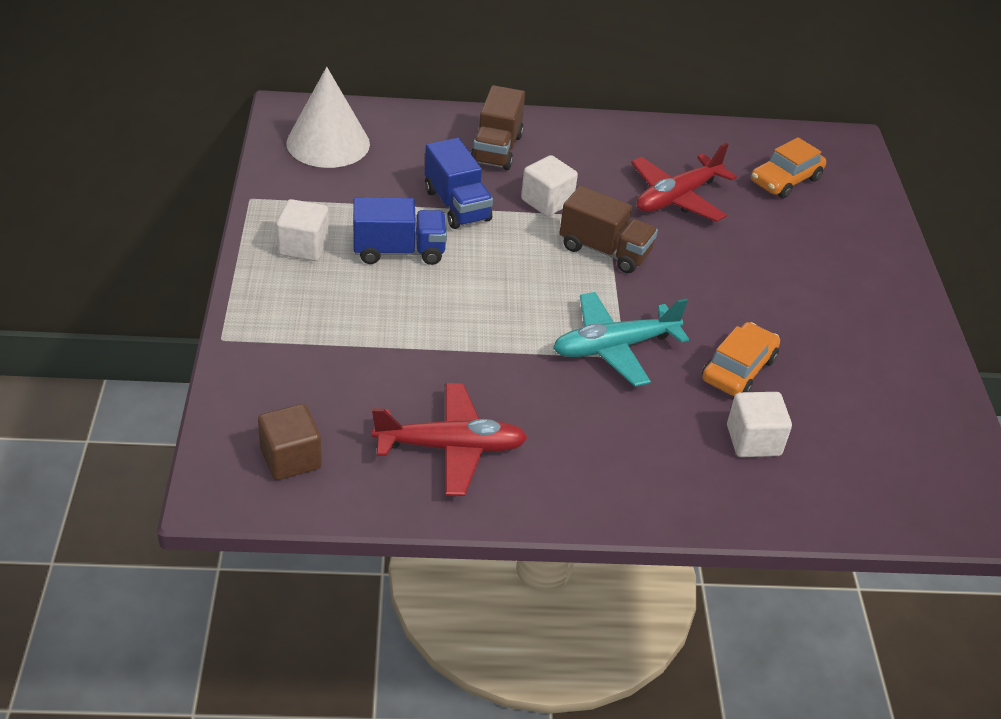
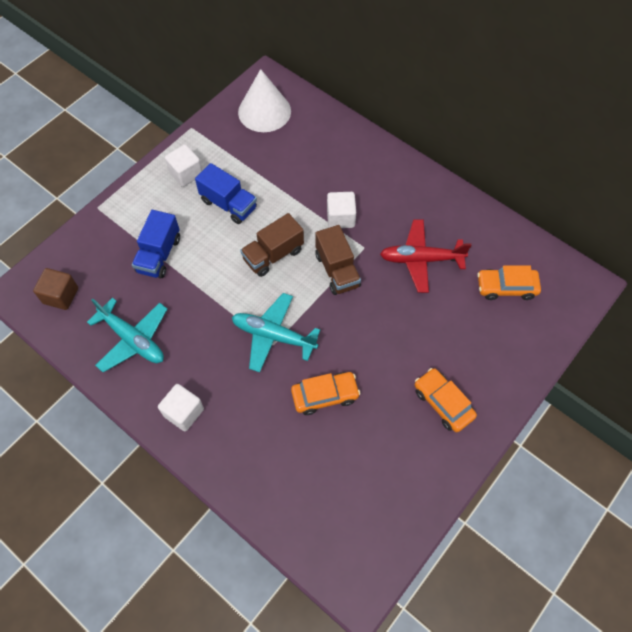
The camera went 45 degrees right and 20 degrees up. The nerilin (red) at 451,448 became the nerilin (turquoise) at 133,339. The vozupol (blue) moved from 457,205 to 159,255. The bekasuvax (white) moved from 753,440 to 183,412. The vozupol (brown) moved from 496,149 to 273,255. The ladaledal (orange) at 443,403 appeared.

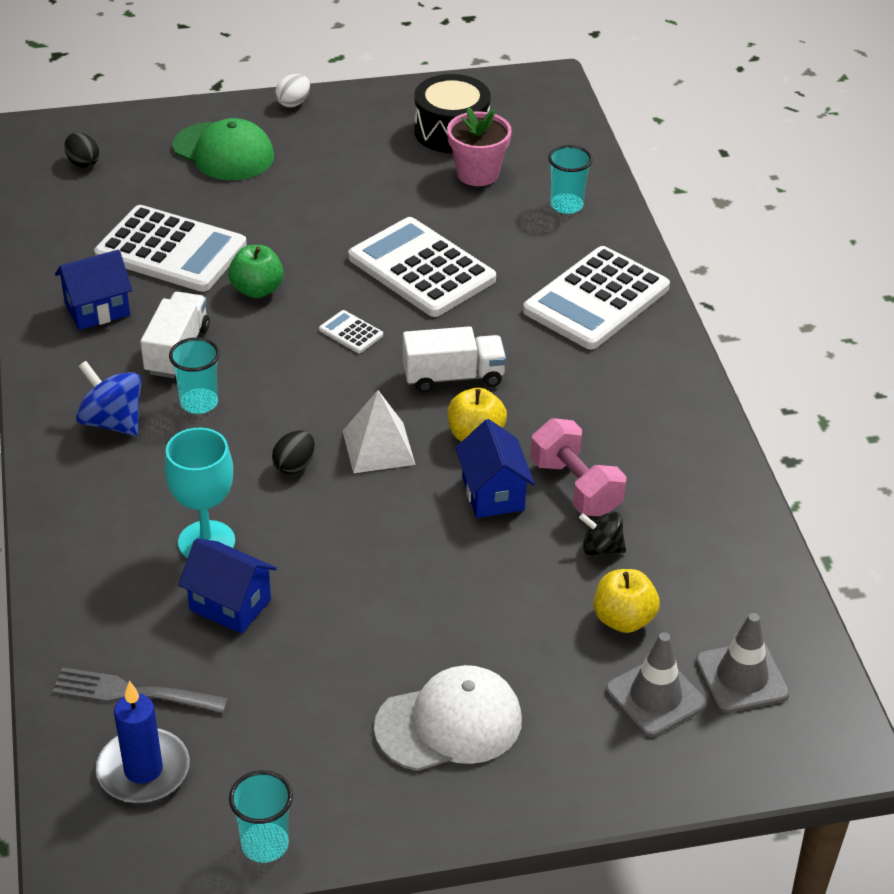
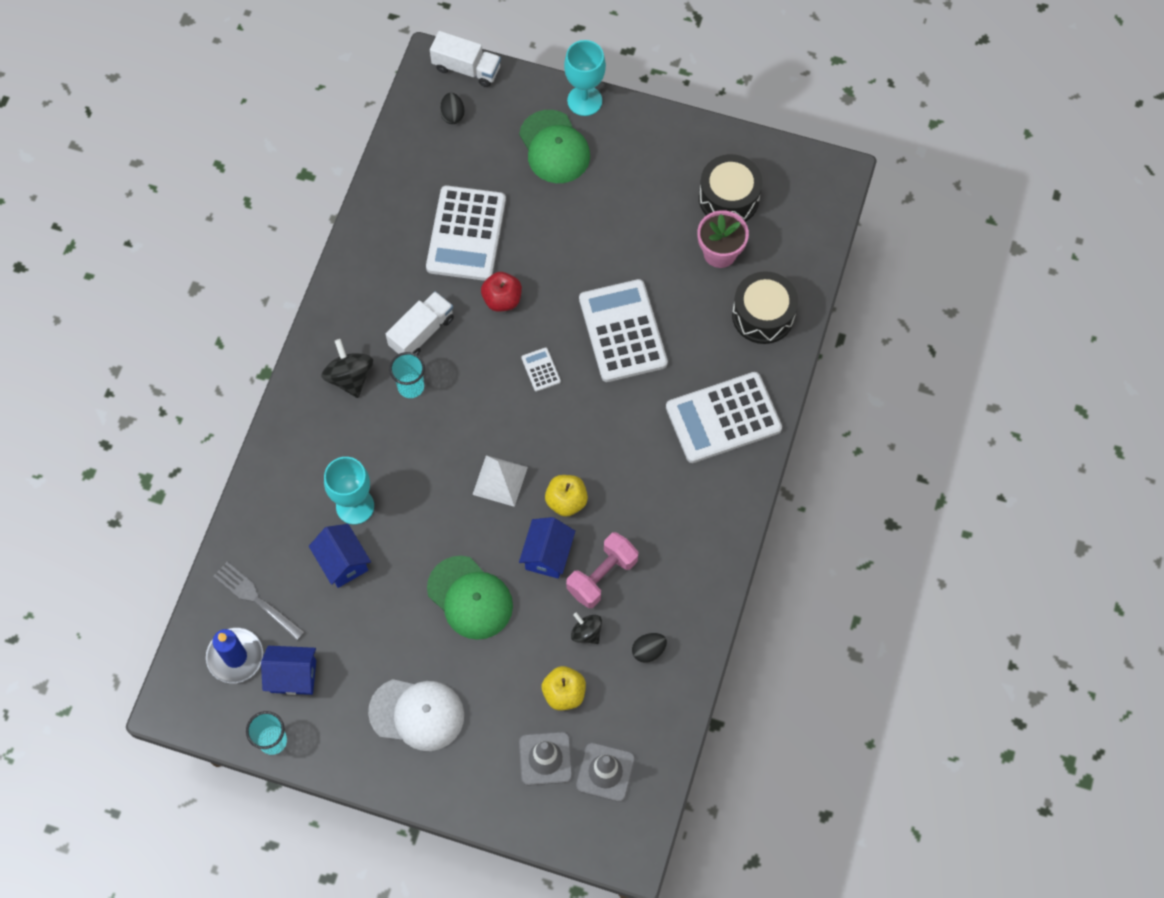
The camera went 30 degrees right and 25 degrees up. The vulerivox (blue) moved from 97,310 to 293,676. The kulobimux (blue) at 112,422 became the kulobimux (black) at 350,377. The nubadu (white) at 171,250 turned 45 degrees clockwise. The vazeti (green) at 470,598 appeared. The vozupol (white) moved from 453,377 to 466,68. The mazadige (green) at 257,290 became the mazadige (red) at 502,299. The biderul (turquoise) at 584,100 appeared. The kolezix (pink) at 575,487 turned 45 degrees clockwise. The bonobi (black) moved from 294,465 to 648,651. The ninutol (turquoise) at 566,205 was replaced by the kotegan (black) at 763,315. The bonobi (white) at 293,103 disappeared.

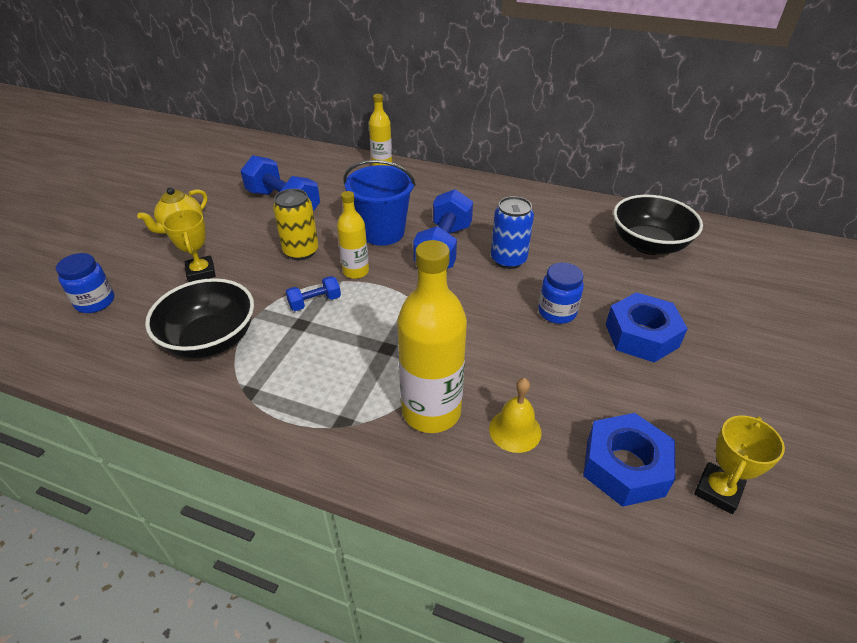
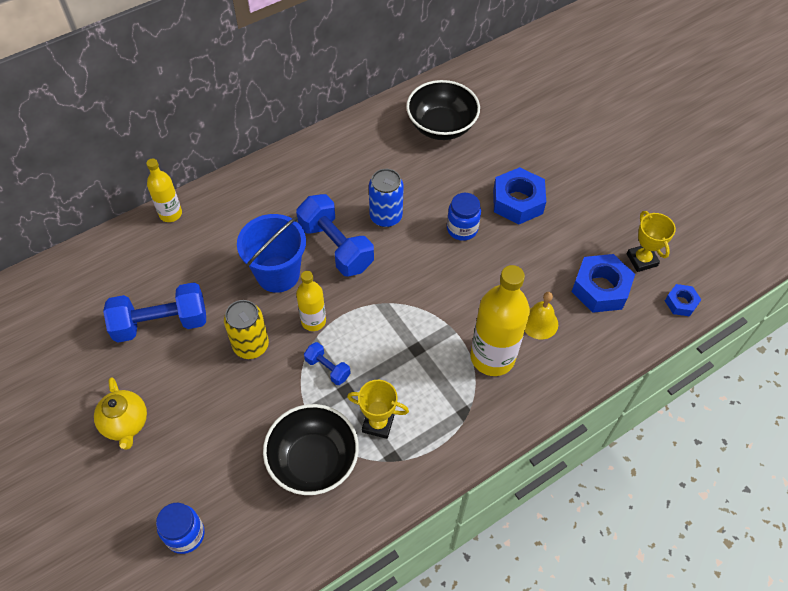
The camera went 55 degrees left and 15 degrees up. The kolezix (blue) at 315,302 turned 60 degrees counterclockwise. The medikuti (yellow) moved from 201,272 to 378,423. The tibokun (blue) at 681,303 appeared.

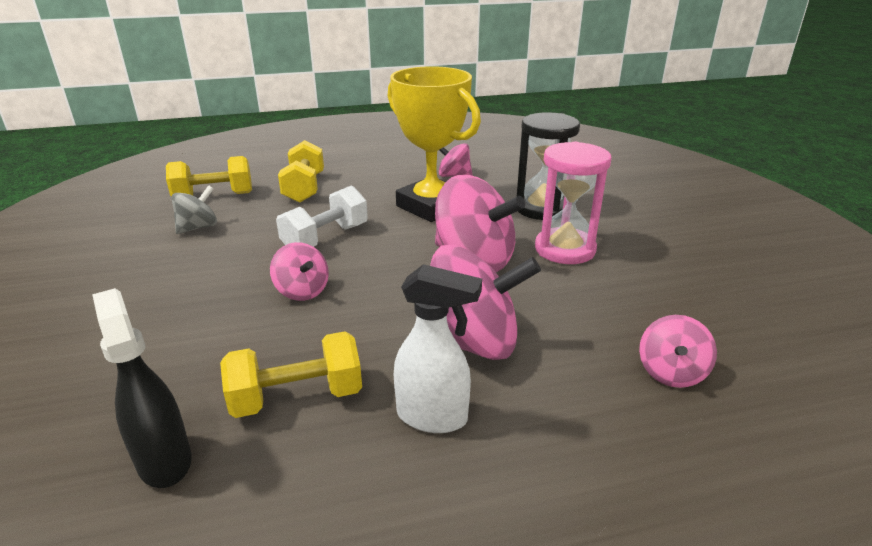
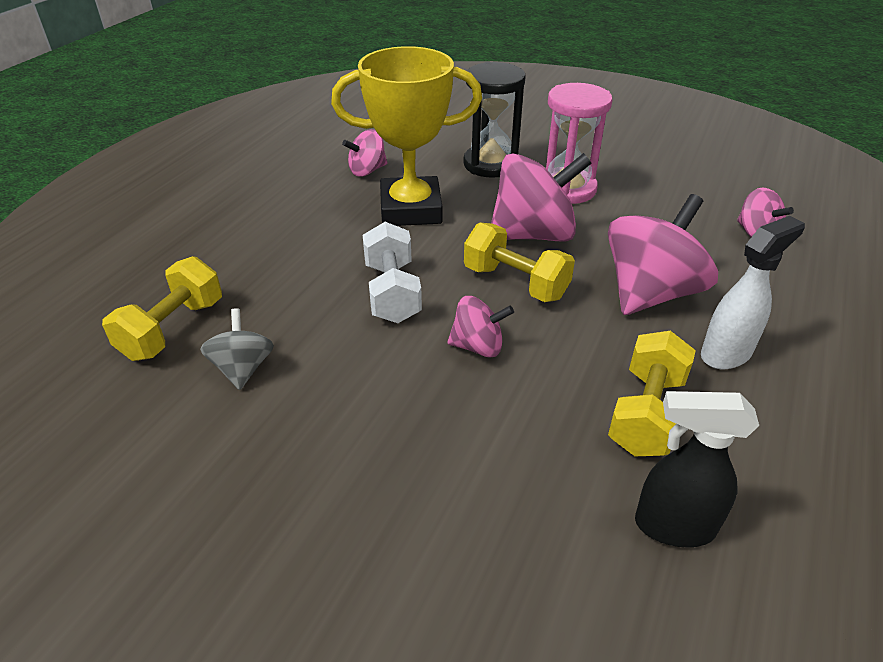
The camera went 50 degrees left and 10 degrees up. The kolezix (yellow) moved from 304,188 to 515,283.

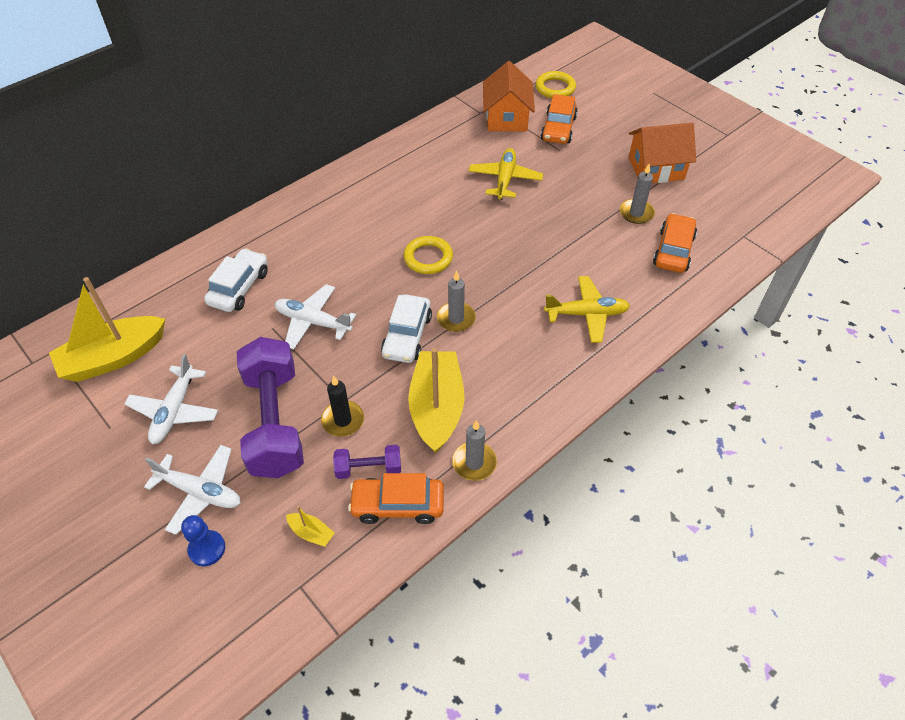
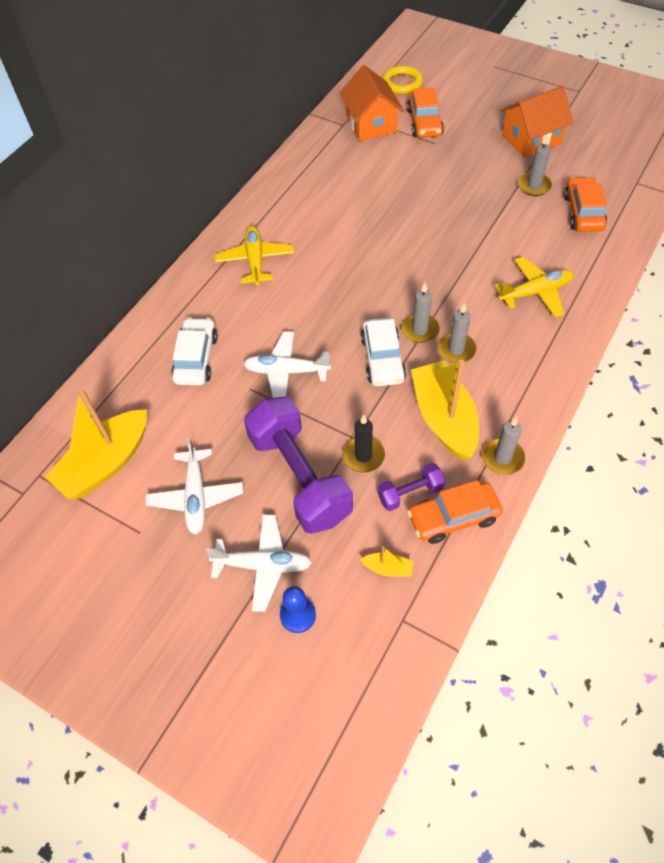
The camera went 15 degrees left and 5 degrees up. The nerilin (yellow) moved from 505,179 to 255,261. The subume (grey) at 456,350 appeared. The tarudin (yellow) at 428,258 disappeared.

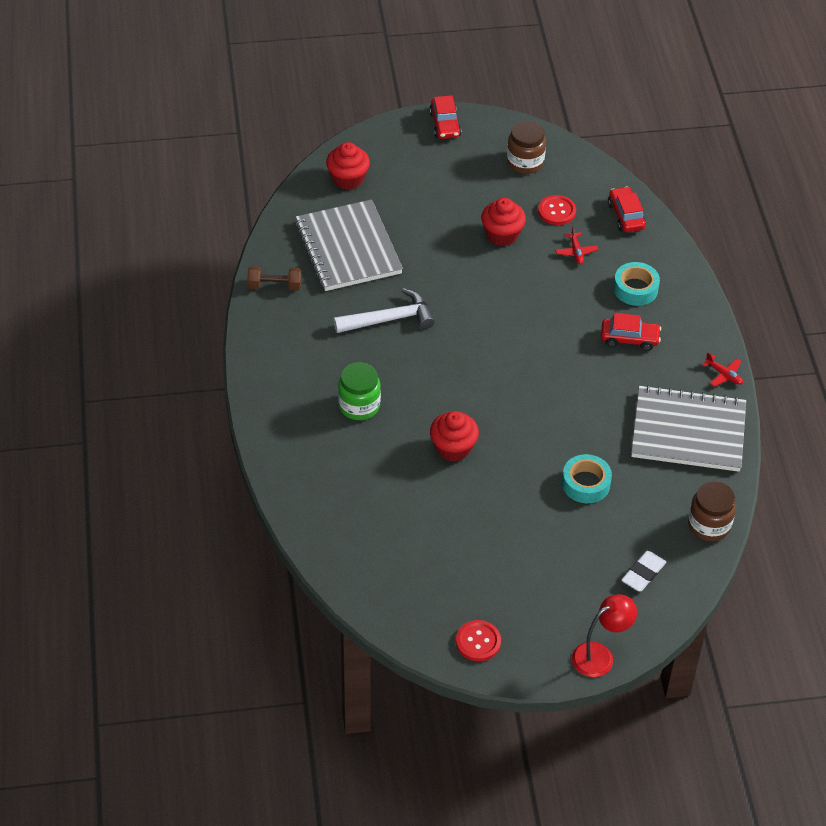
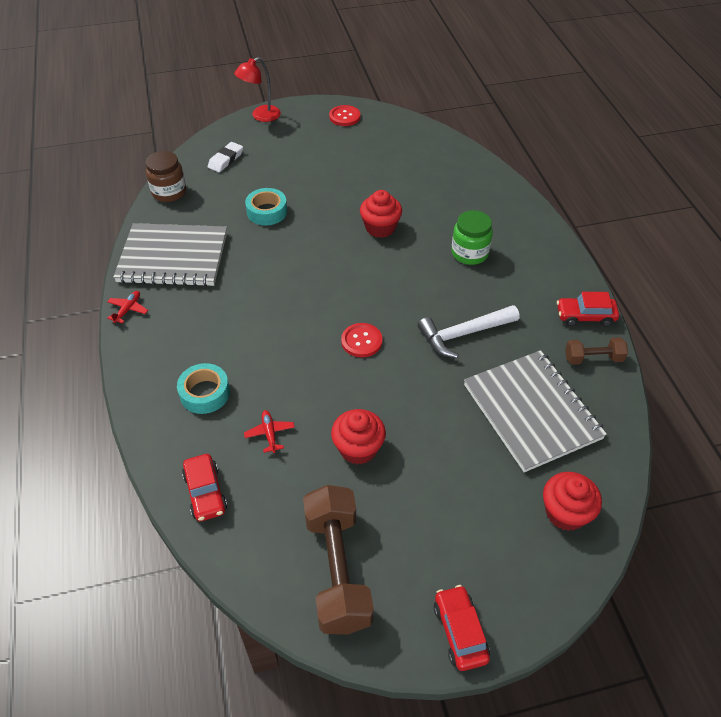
The camera went 175 degrees right and 0 degrees up. The nerilin (red) at 724,375 turned 75 degrees clockwise. The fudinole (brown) at 525,162 was replaced by the kolezix (brown) at 337,570. The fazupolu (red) moved from 556,211 to 361,341. The ladaledal (red) moved from 629,339 to 585,316.

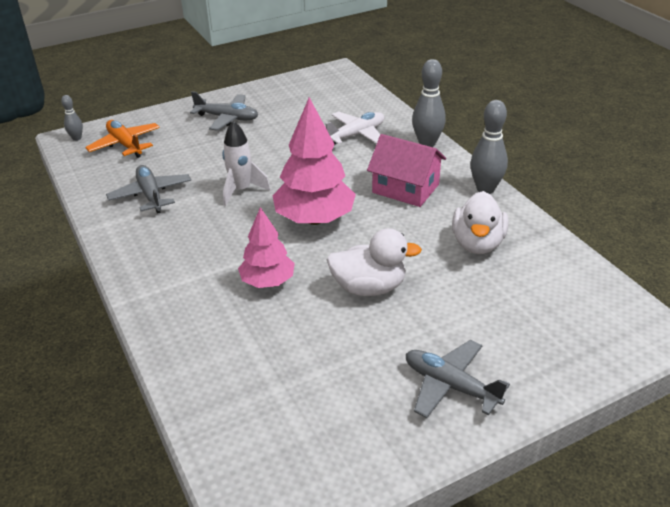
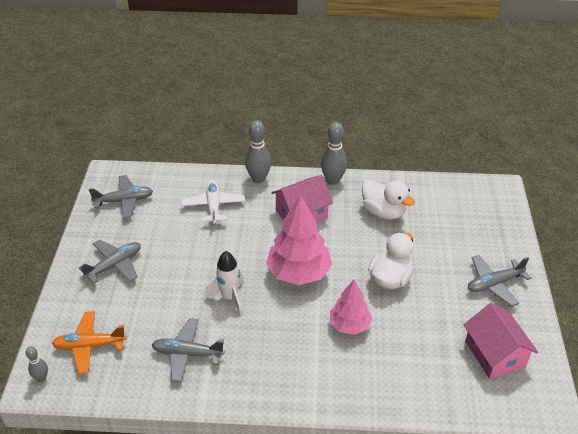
The camera went 60 degrees left and 5 degrees up. The nerilin (grey) at 124,201 appeared. The vulerivox (pink) at 495,354 appeared.

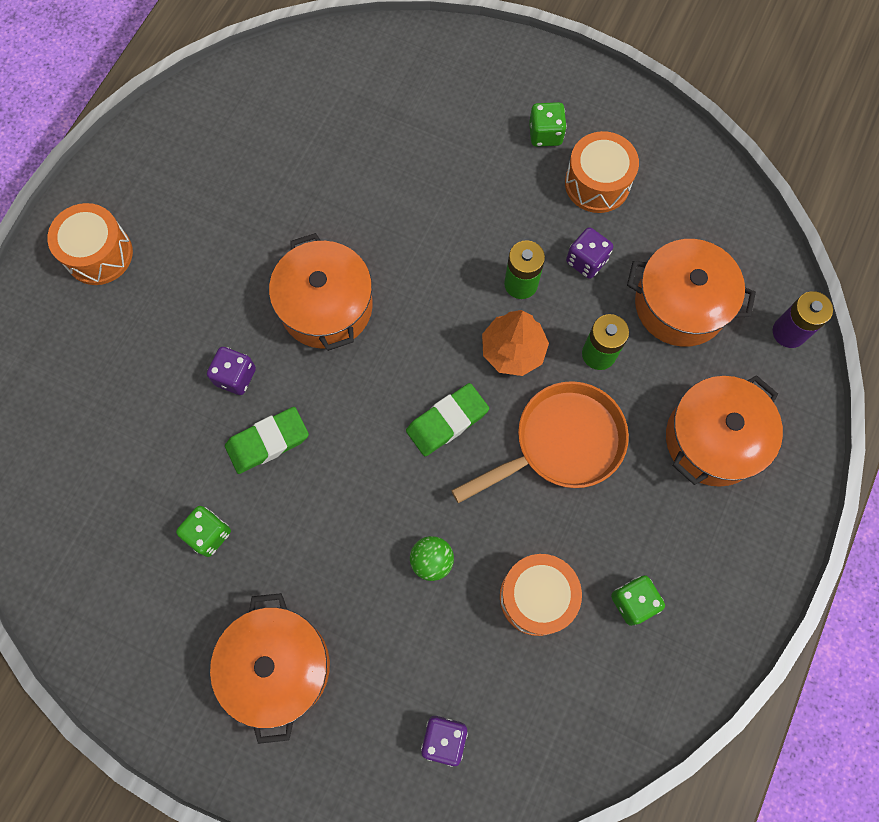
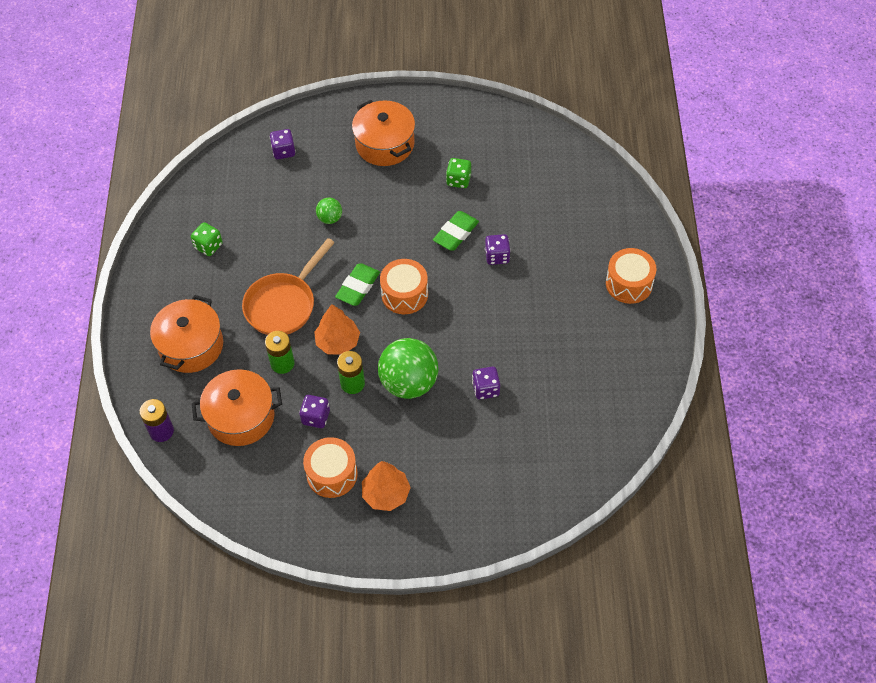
The camera went 155 degrees right and 15 degrees down. The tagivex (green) at 545,134 was replaced by the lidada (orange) at 386,494. The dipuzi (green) at 409,383 appeared. The kotegan (orange) moved from 537,597 to 404,294. The tagivex (purple) at 486,389 appeared. The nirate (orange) at 326,306 disappeared.

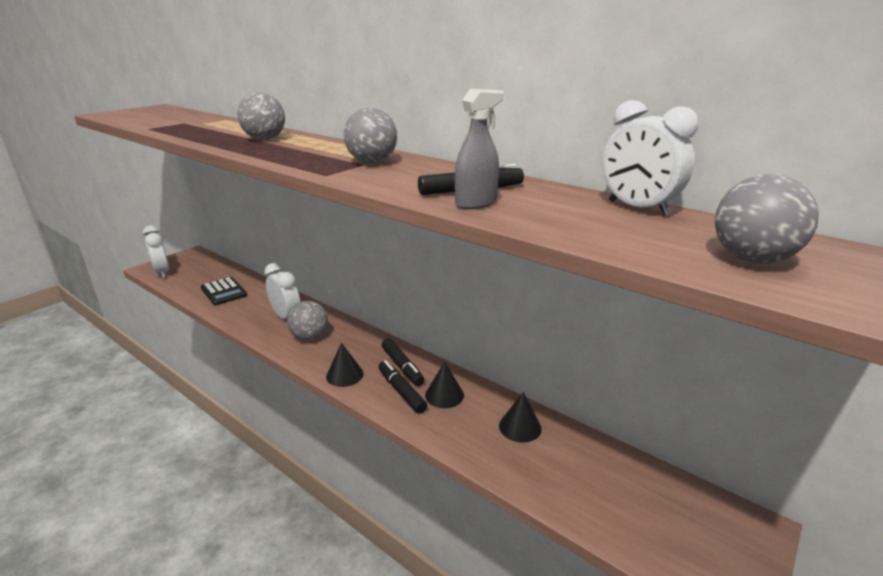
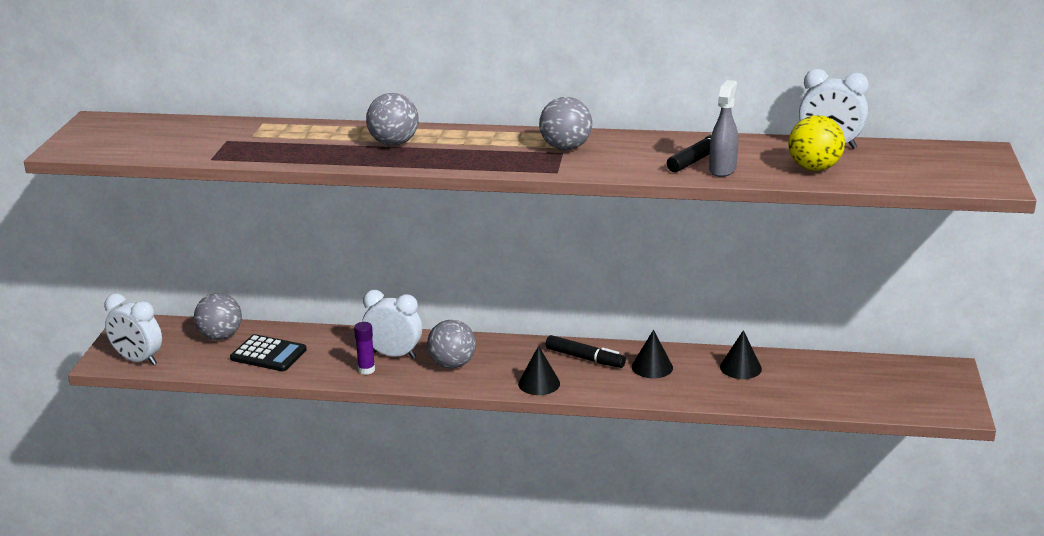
The camera went 30 degrees left and 0 degrees up. The dipuzi (grey) moved from 752,259 to 220,336. The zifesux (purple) at 366,370 appeared. The dipuzi (yellow) at 814,168 appeared. The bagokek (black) at 401,391 disappeared.

